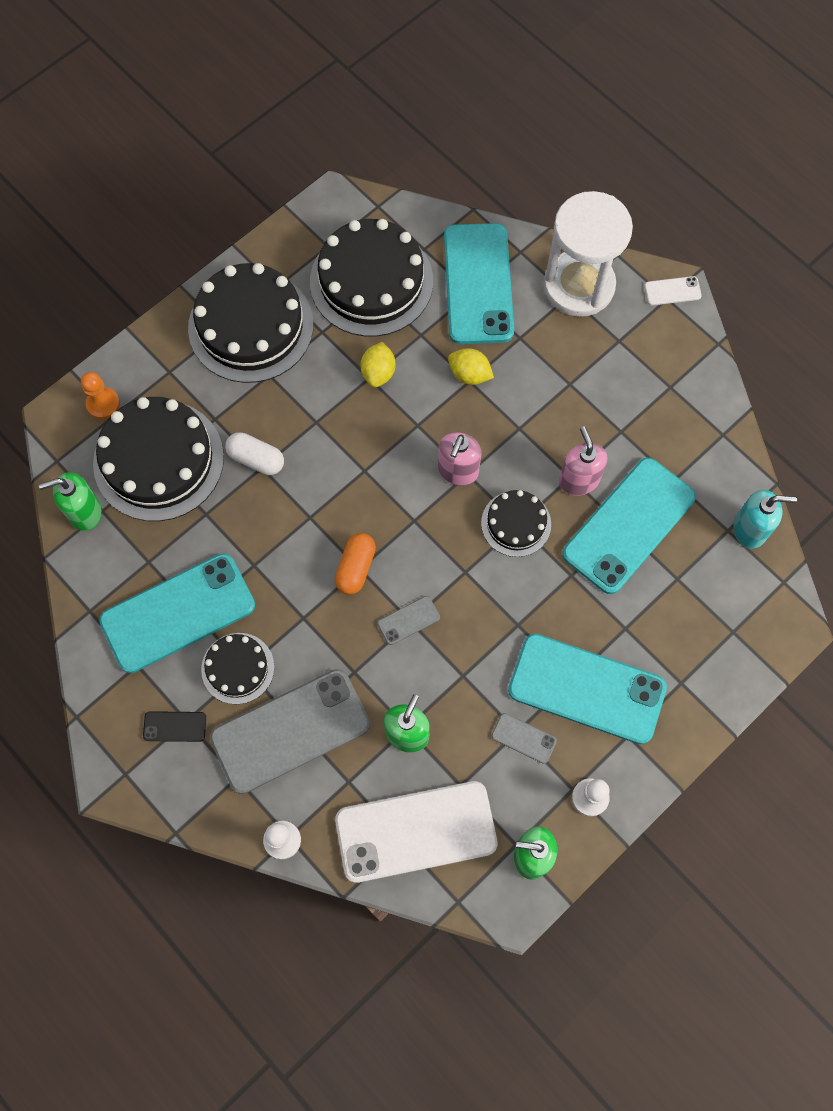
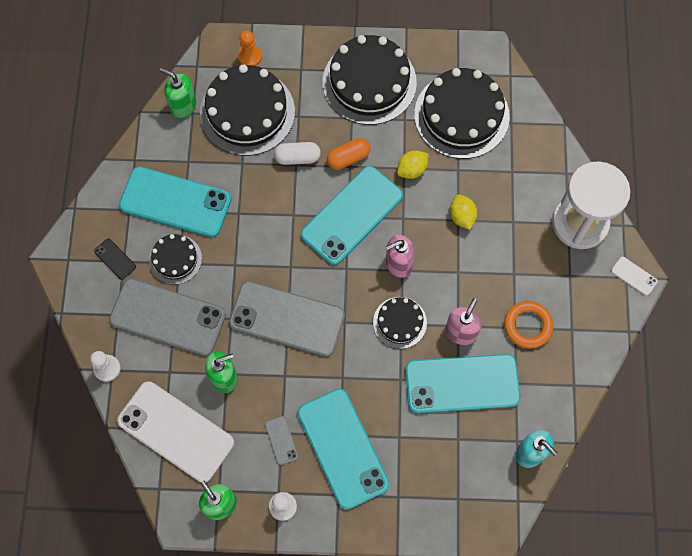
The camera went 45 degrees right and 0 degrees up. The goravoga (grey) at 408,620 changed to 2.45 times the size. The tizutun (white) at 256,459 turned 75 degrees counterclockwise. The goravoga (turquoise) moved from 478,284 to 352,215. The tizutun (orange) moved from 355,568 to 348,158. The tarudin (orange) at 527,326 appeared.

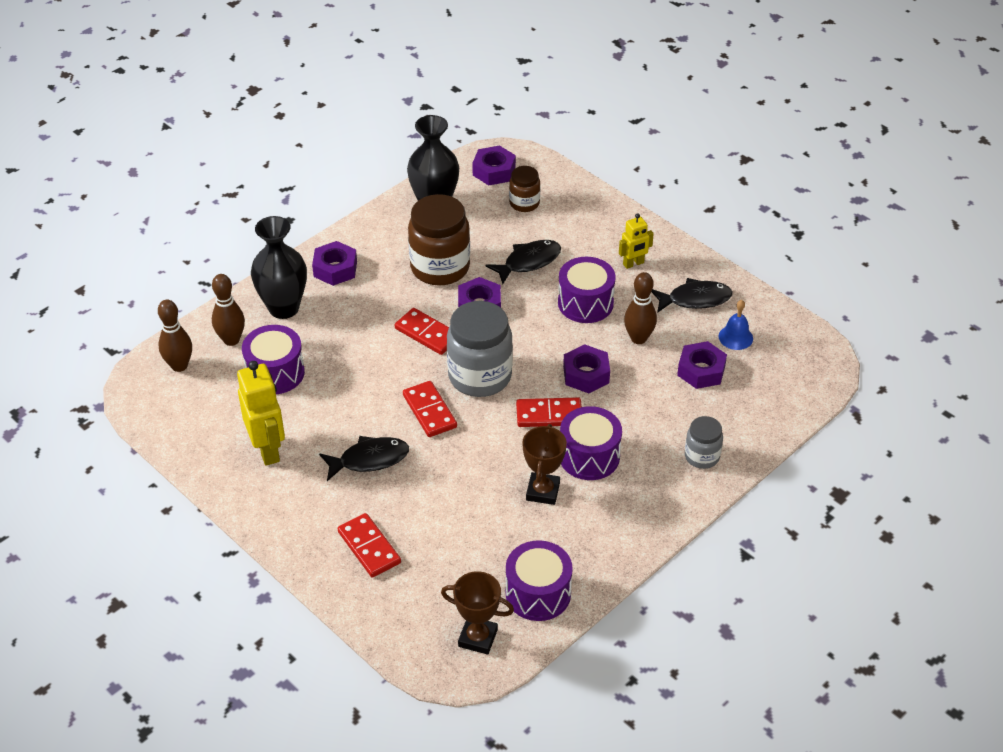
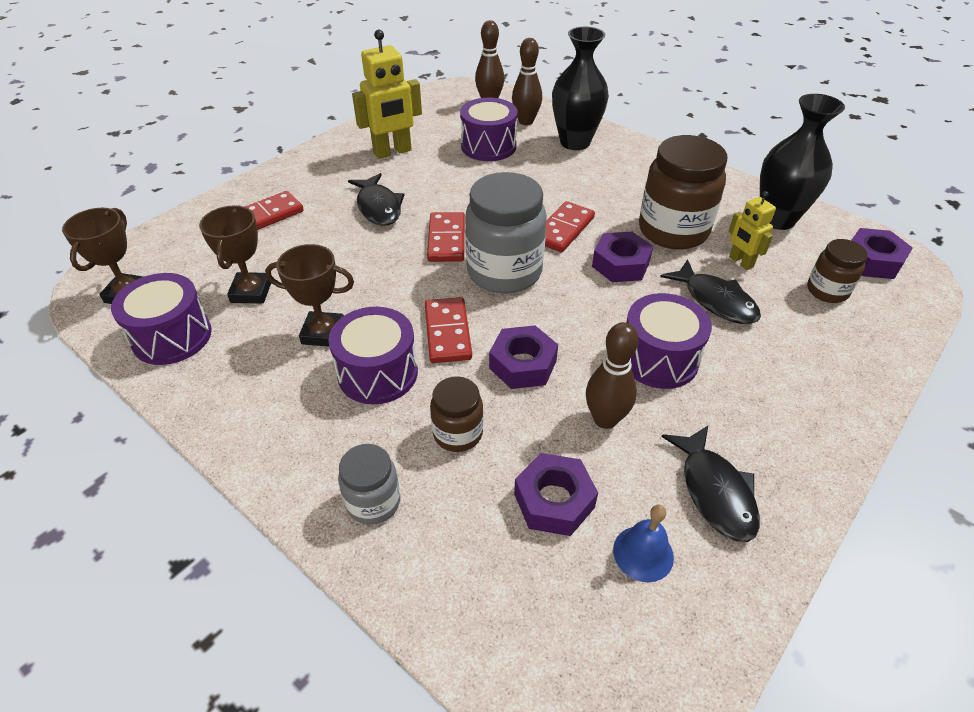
The camera went 85 degrees right and 0 degrees up. The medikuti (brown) at 251,292 appeared. The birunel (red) at 430,411 turned 60 degrees counterclockwise. The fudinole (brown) at 458,433 appeared. The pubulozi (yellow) moved from 633,264 to 740,262. The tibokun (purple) at 335,269 disappeared.

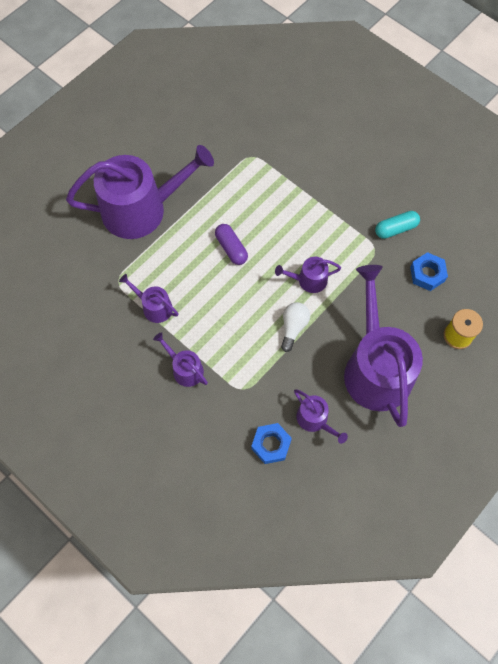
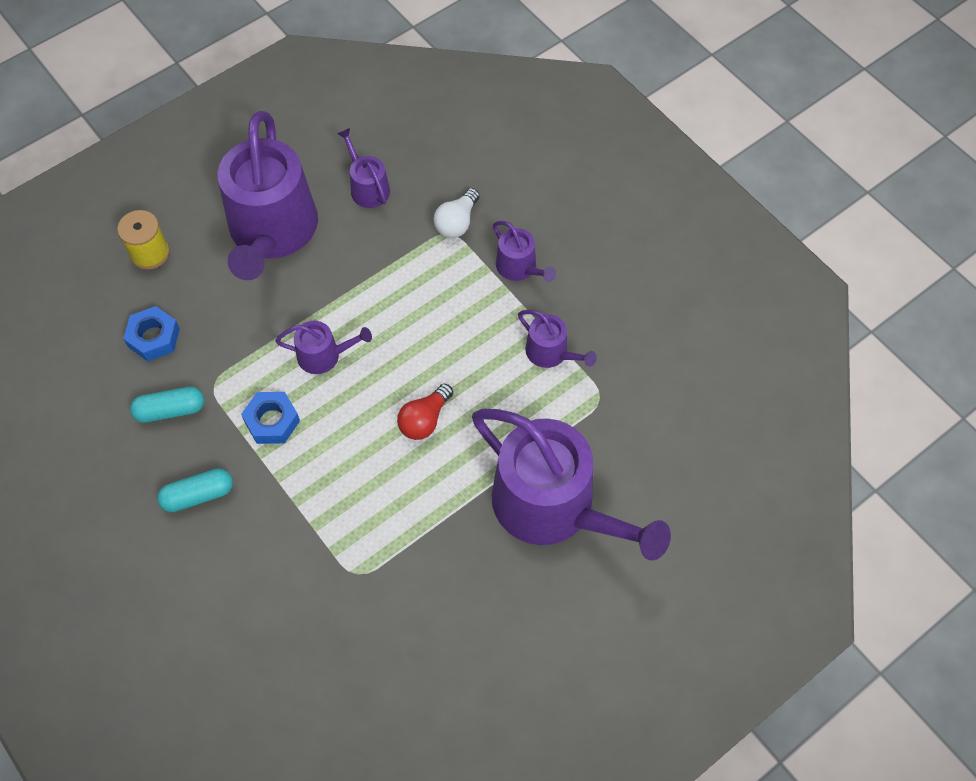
The camera went 170 degrees left and 5 degrees down. The tizutun (turquoise) at 198,495 appeared. The tibokun (blue) moved from 271,445 to 272,421. The tizutun (purple) at 231,248 was replaced by the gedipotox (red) at 424,420. The gedipotox (white) moved from 293,327 to 457,222. The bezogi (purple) at 141,209 turned 135 degrees counterclockwise.

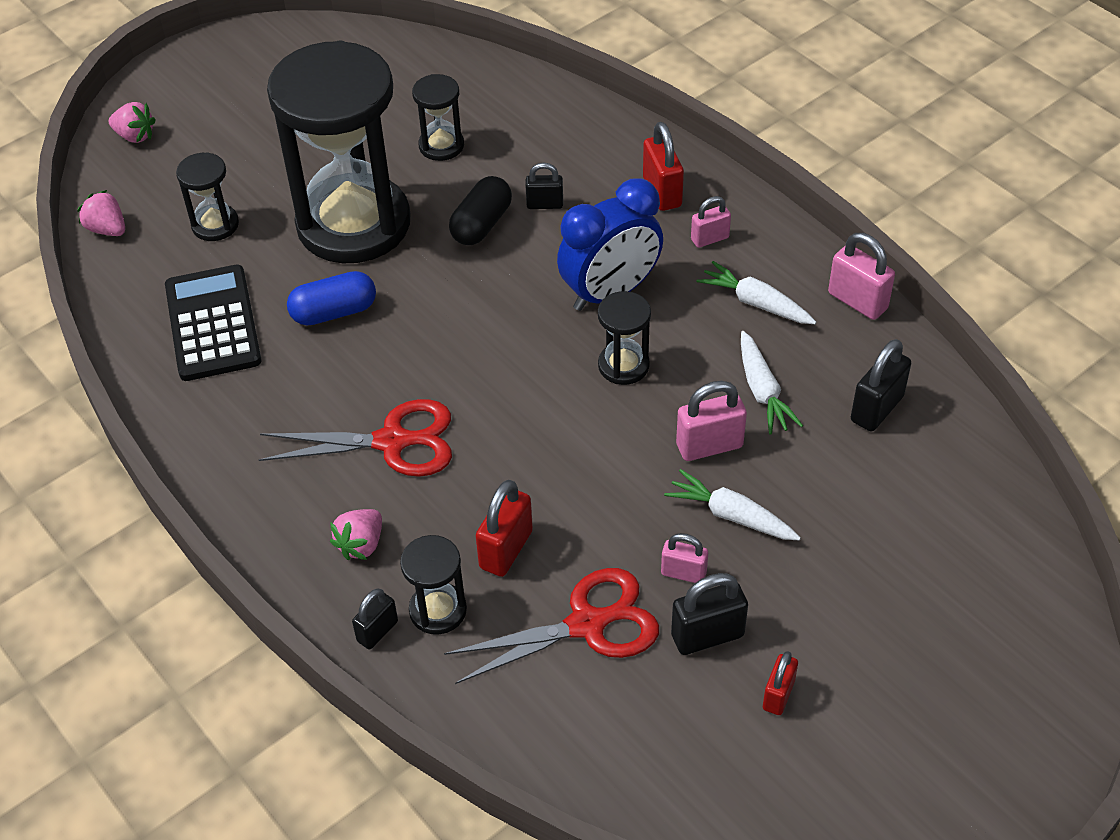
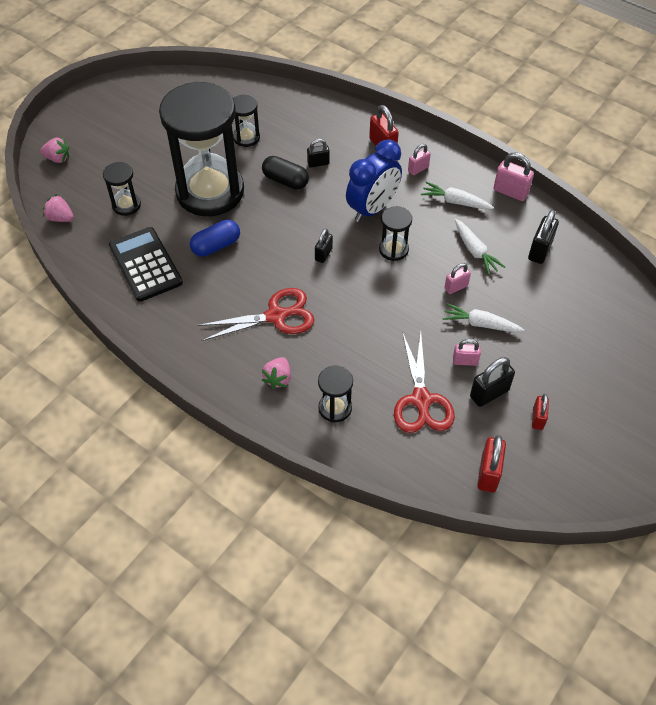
The camera went 15 degrees left and 5 degrees up. The tizutun (black) at 481,224 turned 75 degrees counterclockwise. The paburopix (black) moved from 377,631 to 323,254. The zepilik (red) at 587,624 turned 120 degrees clockwise. The paburopix (pink) at 709,446 changed to 0.64 times the size. The paburopix (red) moved from 506,549 to 488,473.

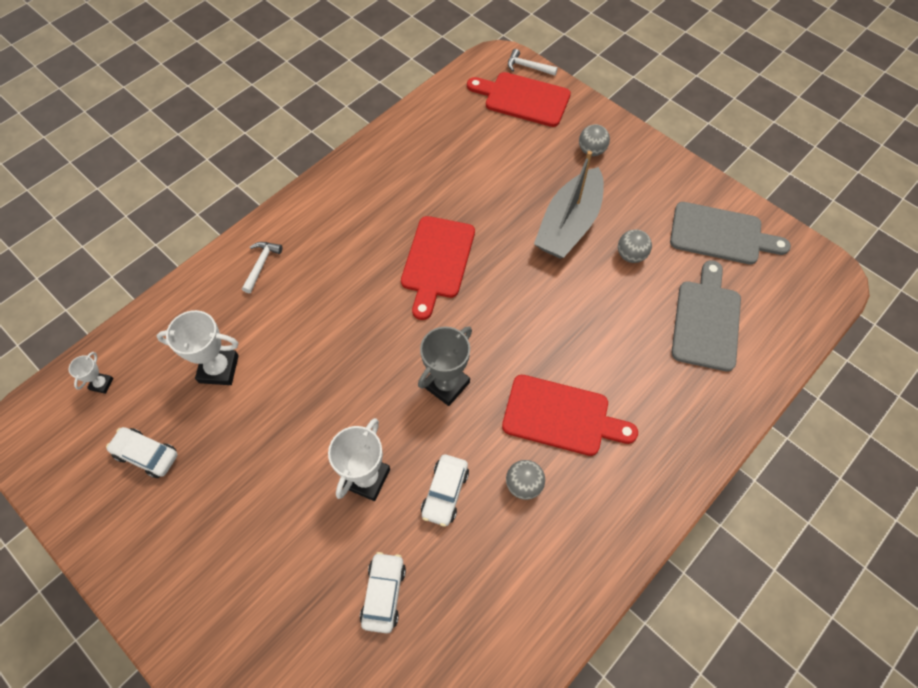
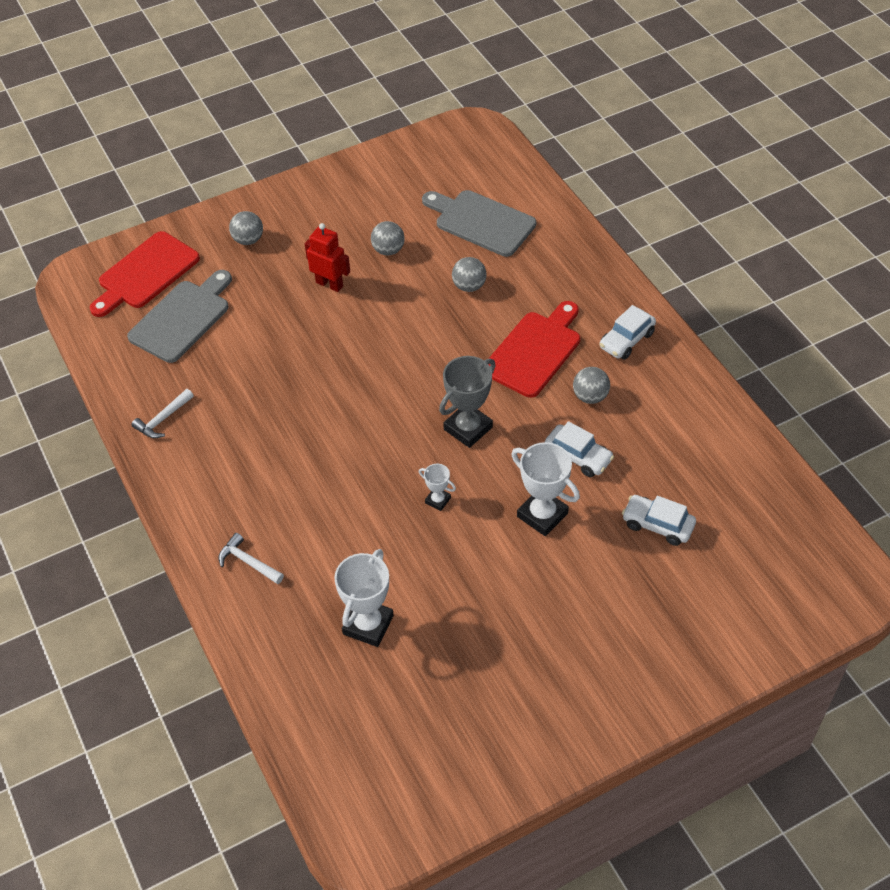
The camera went 70 degrees left and 10 degrees down. The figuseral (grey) moved from 720,234 to 182,318. The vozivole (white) moved from 528,67 to 163,419. The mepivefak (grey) at 569,224 was replaced by the pubulozi (red) at 329,284. The medikuti (white) moved from 101,384 to 438,500. The medikuti (grey) at 446,384 turned 75 degrees clockwise. The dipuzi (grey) at 469,286 appeared. The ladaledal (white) moved from 146,455 to 626,340. The figuseral (red) at 437,261 disappeared.

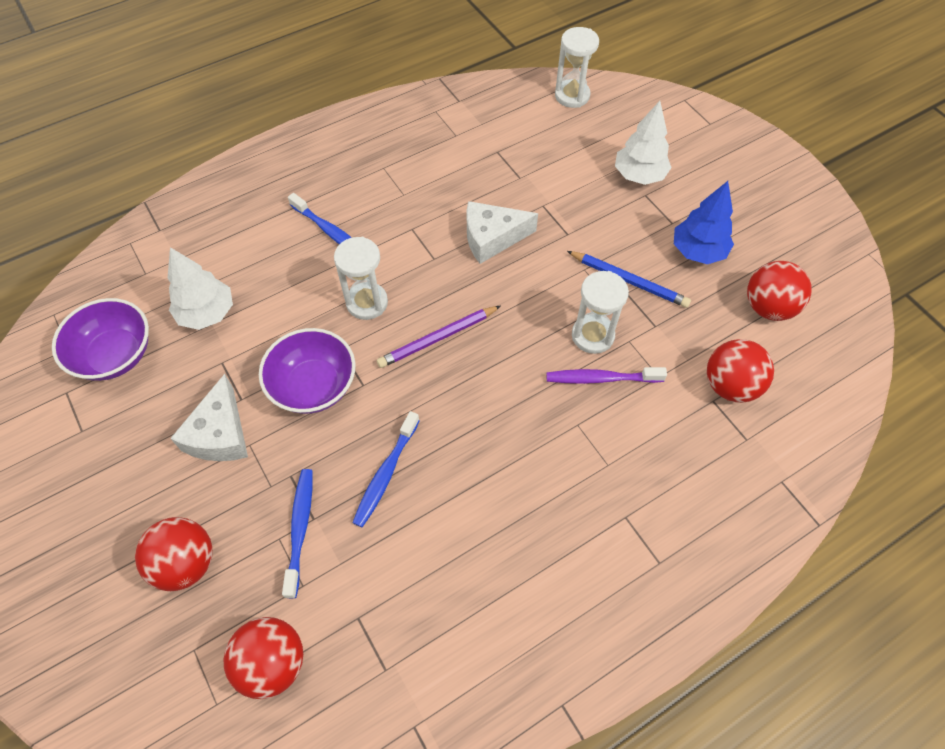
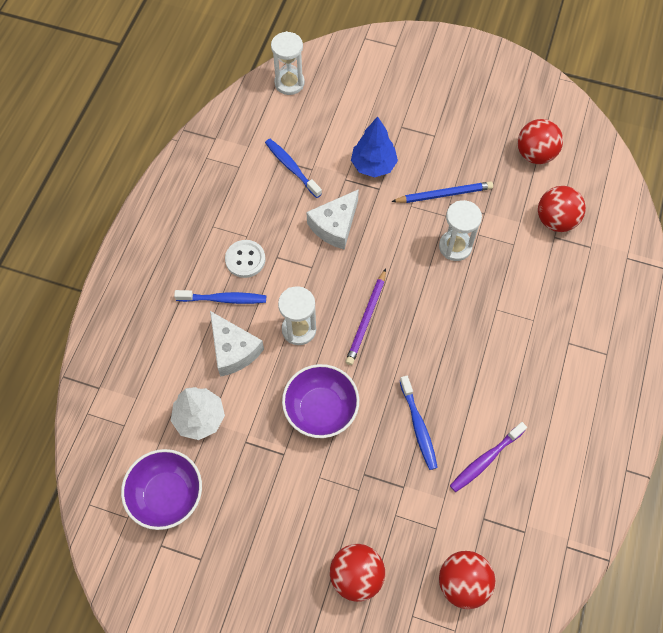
The camera went 40 degrees left and 5 degrees up. The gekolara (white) moved from 220,434 to 233,350. The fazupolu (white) at 245,259 appeared. The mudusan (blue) moved from 300,528 to 291,167. The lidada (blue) moved from 697,251 to 373,165. The mudusan (purple) moved from 601,378 to 485,460. The lidada (white) at 639,175 disappeared.

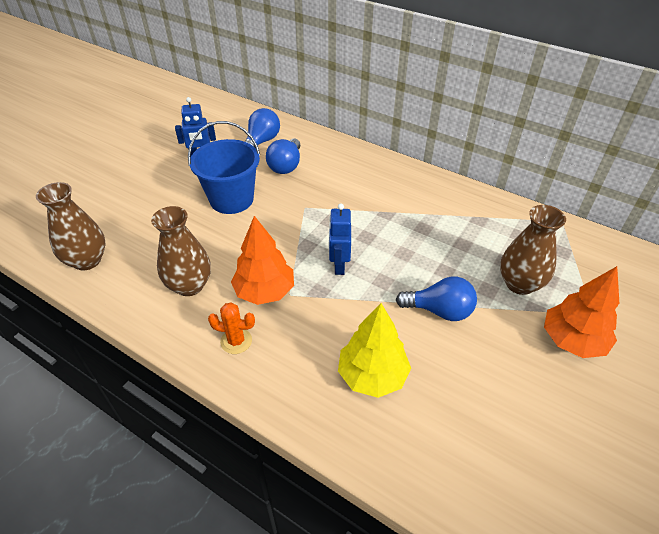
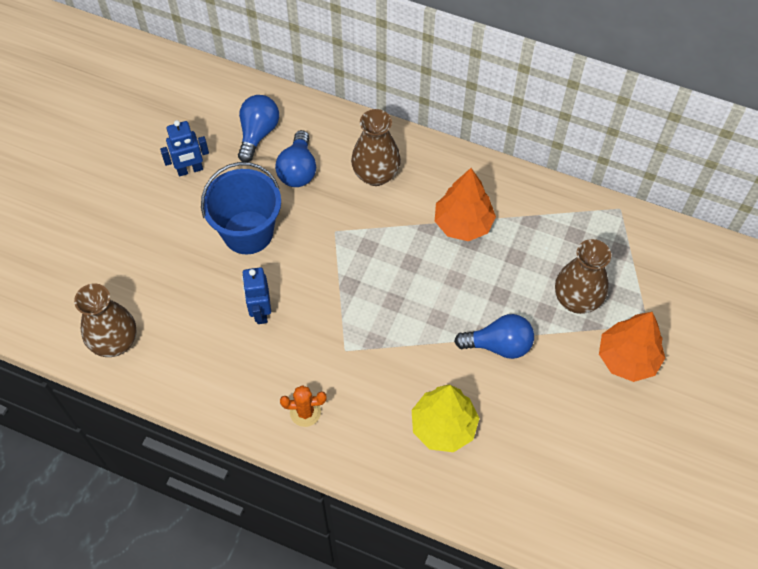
The camera went 10 degrees left and 15 degrees up. The pubulozi (blue) moved from 339,265 to 260,312. The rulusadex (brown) moved from 189,285 to 376,175. The lidada (orange) moved from 265,291 to 463,224.

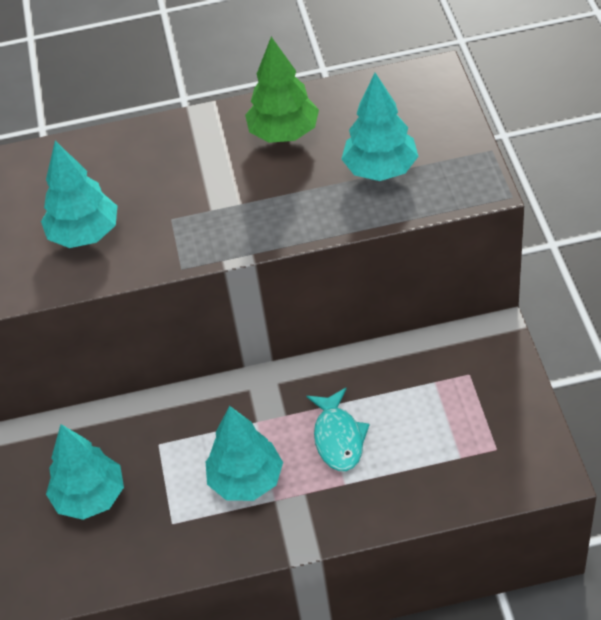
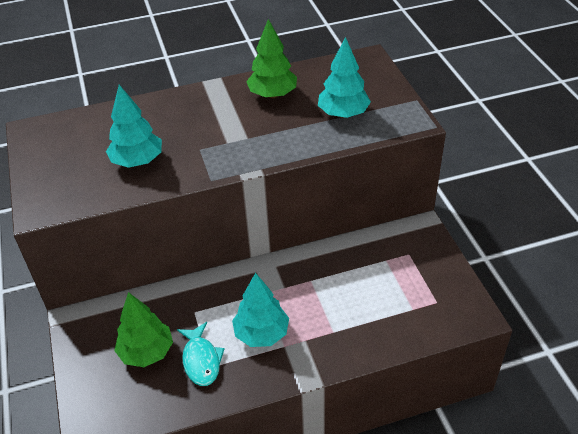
The camera went 10 degrees left and 5 degrees down. The lidada (turquoise) at 90,497 became the lidada (green) at 146,352. The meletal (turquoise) moved from 338,438 to 201,360.

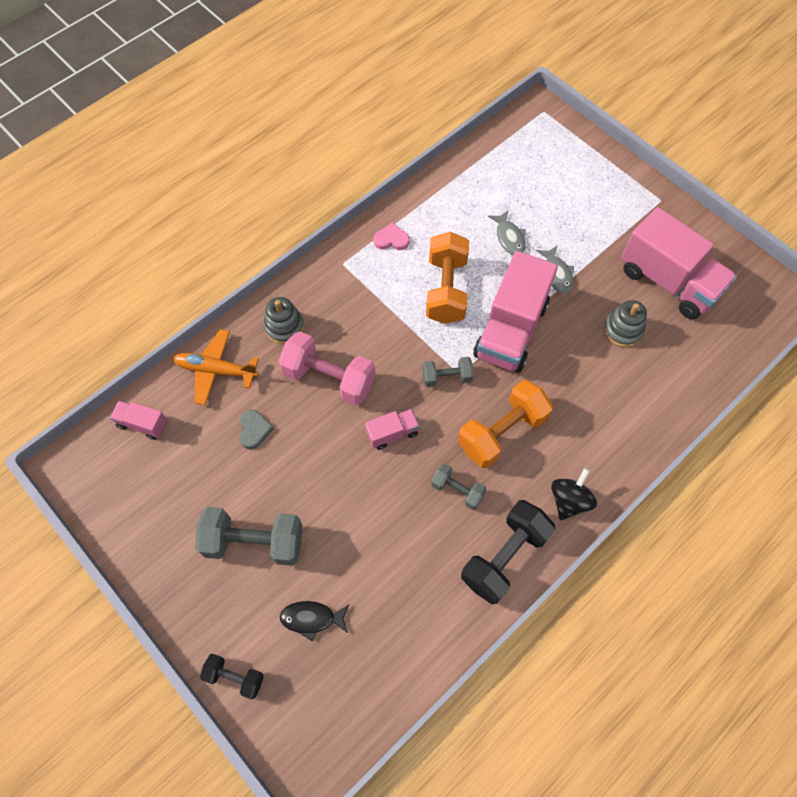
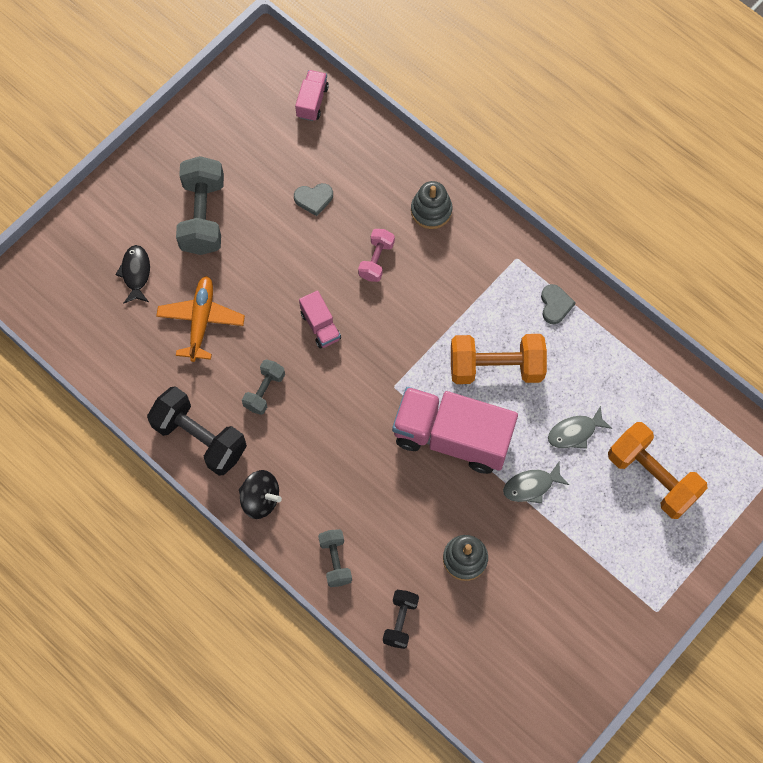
The camera went 85 degrees right and 5 degrees up. The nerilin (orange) moved from 216,370 to 201,320. The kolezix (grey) moved from 446,377 to 335,561. The kolezix (pink) at 329,378 changed to 0.55 times the size. The kolezix (black) moved from 235,677 to 400,621. The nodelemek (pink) at 391,239 became the nodelemek (grey) at 555,305. The kolezix (orange) moved from 502,432 to 652,477. The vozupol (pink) at 668,281 disappeared.

